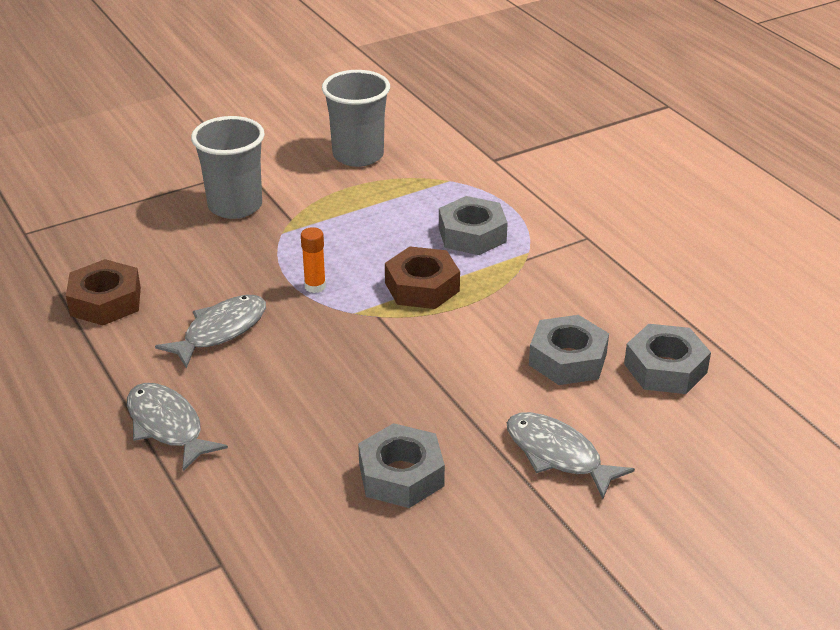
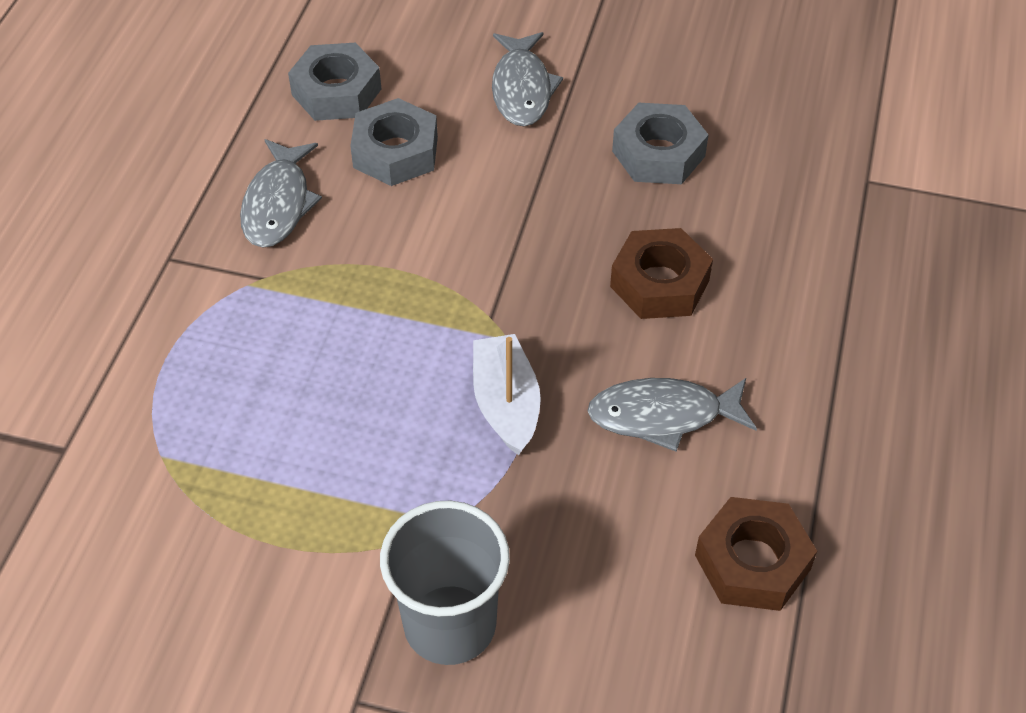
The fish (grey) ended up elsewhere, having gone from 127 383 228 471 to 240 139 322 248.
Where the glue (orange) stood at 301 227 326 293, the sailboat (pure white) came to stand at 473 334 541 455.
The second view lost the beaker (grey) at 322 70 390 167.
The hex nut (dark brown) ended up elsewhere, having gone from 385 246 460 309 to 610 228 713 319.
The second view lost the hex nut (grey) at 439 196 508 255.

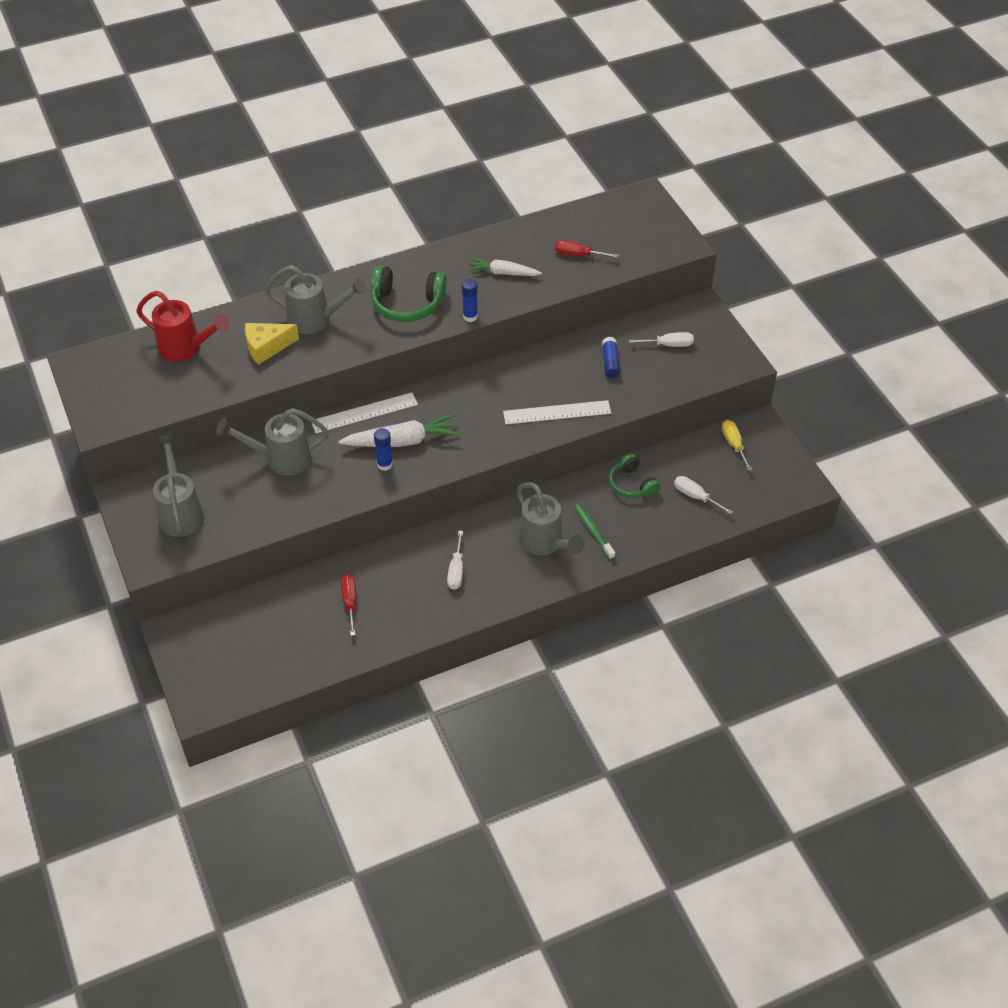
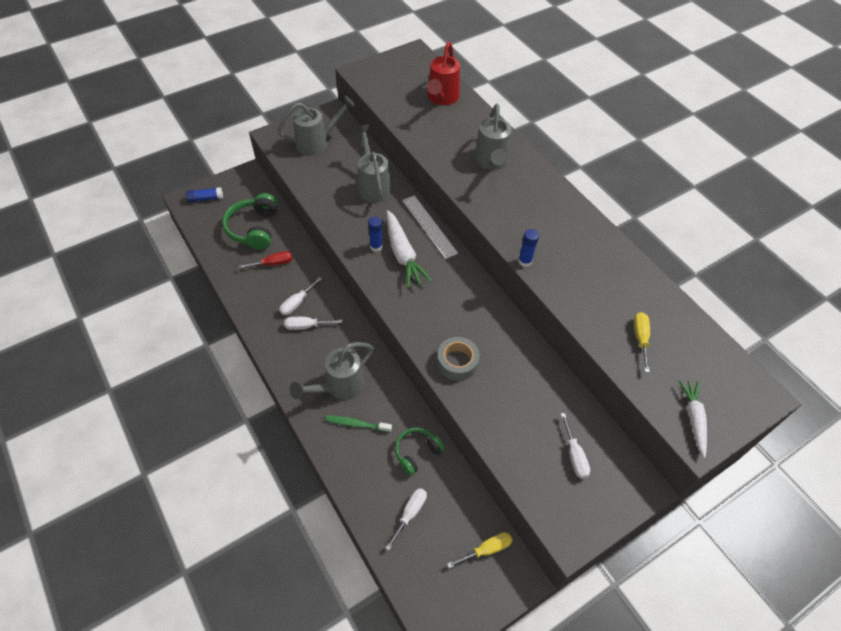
The second view lost the cheese (golden) at 245 323 299 365.
The headphones (leaf-green) ended up elsewhere, having gone from 371 266 447 322 to 222 193 278 250.
The root vegetable (pure white) ended up elsewhere, having gone from 468 258 542 276 to 679 380 707 458.
Where the measuring stick (pure white) stood at 503 400 611 424, the tape (grey) came to stand at 437 337 480 381.
What was the flat screwdriver (crimson) at 555 240 618 258 turned into the flat screwdriver (golden) at 634 312 650 372.
The toothbrush (leaf-green) at 574 504 615 560 ended up facing another way, 135 degrees counterclockwise from before.
The glue (cobalt) ended up elsewhere, having gone from 602 337 620 378 to 186 187 223 202.
The second view gained the flat screwdriver (pure white) at 279 277 322 315.

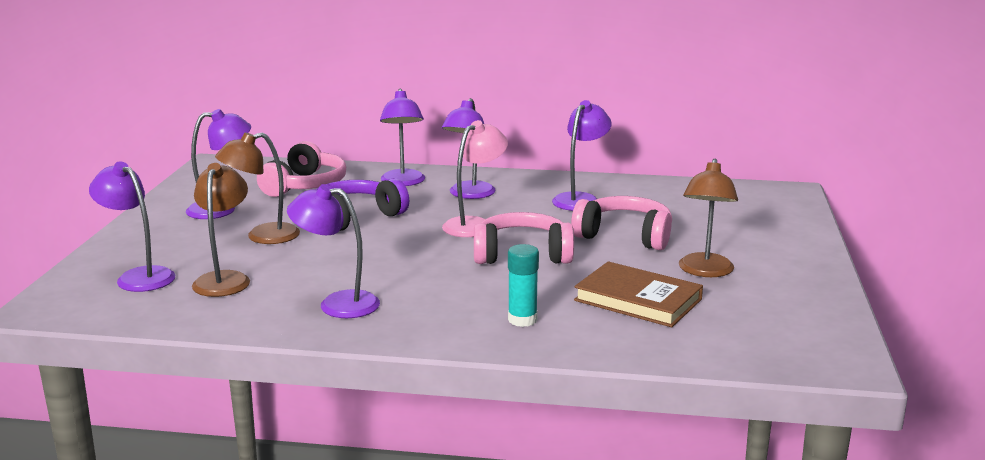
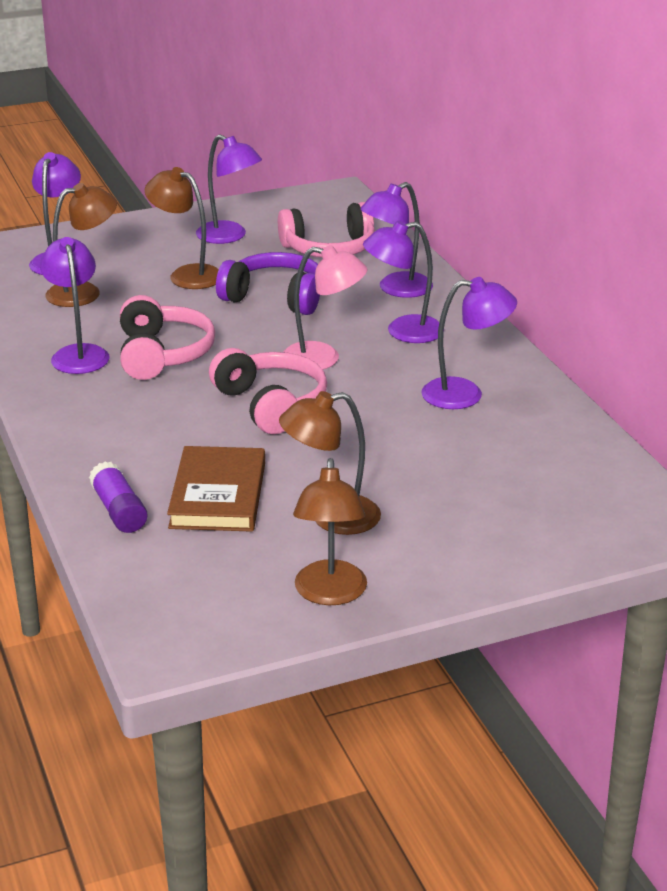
The second view lost the glue (turquoise) at 508 244 539 327.
The headphones (pink) ended up elsewhere, having gone from 571 196 672 250 to 120 295 215 380.
The second view gained the glue (violet) at 89 461 147 533.
The second view gained the desk lamp (dark brown) at 293 458 367 605.

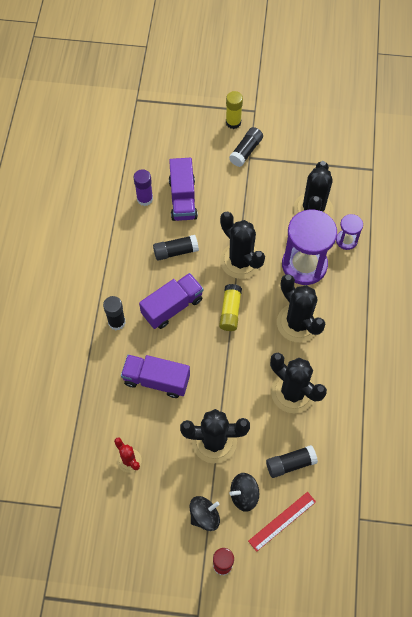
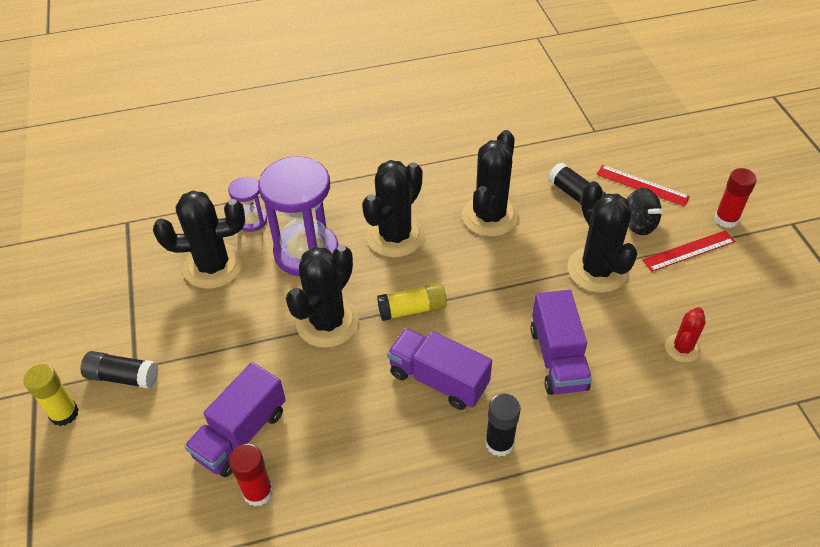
What was the glue (violet) at 133 169 153 206 turned into the glue (crimson) at 229 444 273 506.
The second view lost the glue (black) at 153 235 199 261.
The truck (violet) at 169 158 198 221 ended up facing another way, 150 degrees clockwise from before.
Where the toy top (black) stood at 190 496 220 531, the measuring stick (crimson) came to stand at 642 230 735 272.

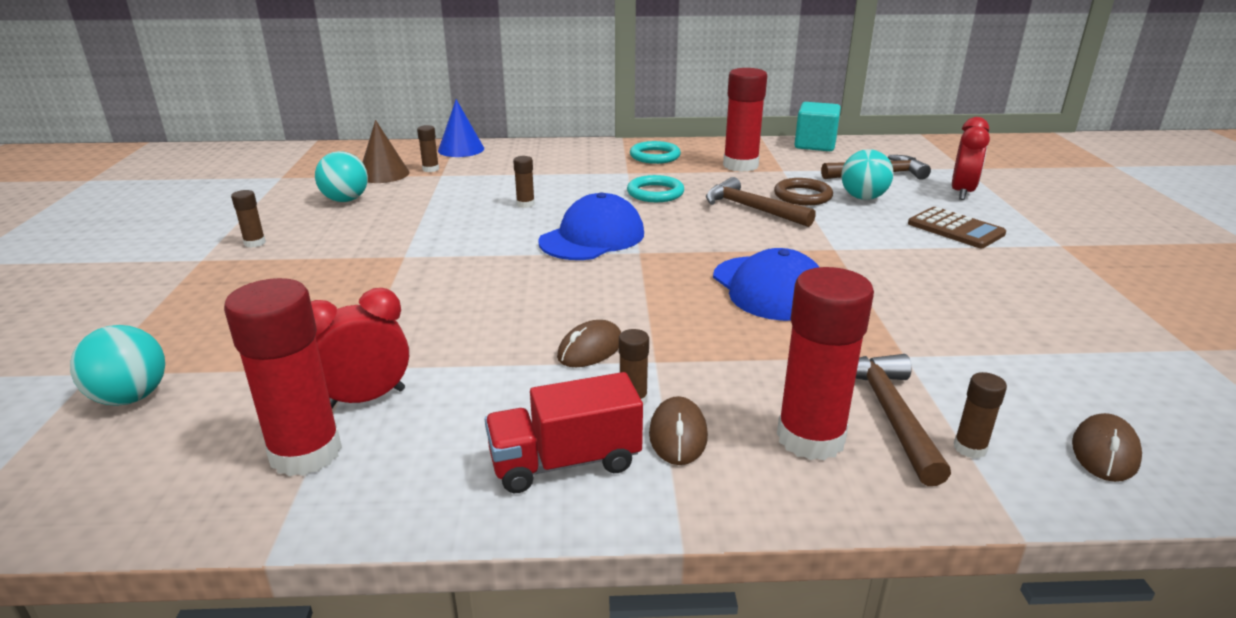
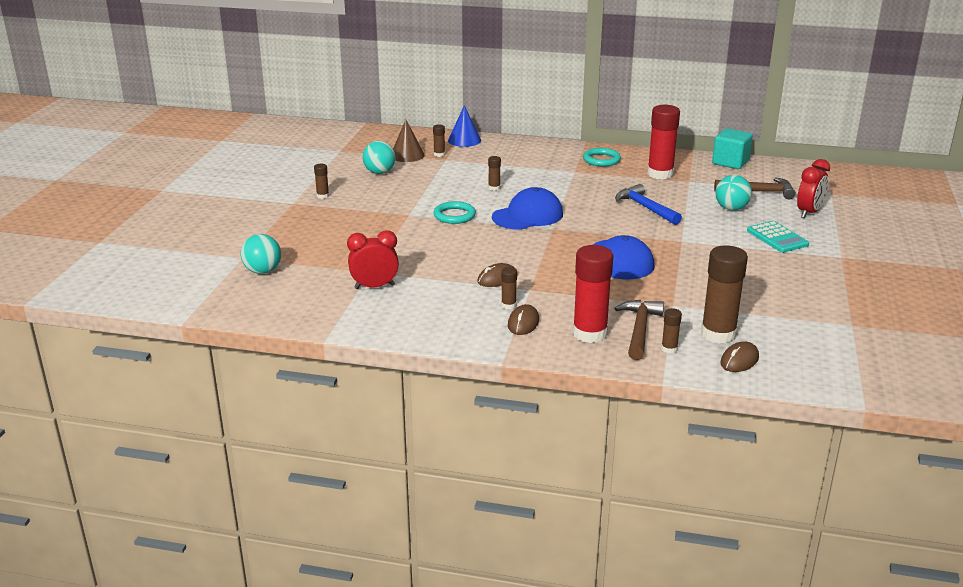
The second view lost the glue (crimson) at 224 278 342 477.
The second view lost the truck (crimson) at 485 372 643 493.
The torus (turquoise) ended up elsewhere, having gone from 627 175 684 202 to 434 201 476 224.
What was the carpenter's hammer (dark brown) at 706 177 816 227 turned into the carpenter's hammer (cobalt) at 615 184 682 225.
The second view lost the torus (dark brown) at 774 178 833 205.
What was the pocket calculator (dark brown) at 908 207 1006 248 turned into the pocket calculator (turquoise) at 747 221 809 253.
The second view gained the glue (dark brown) at 701 245 748 344.

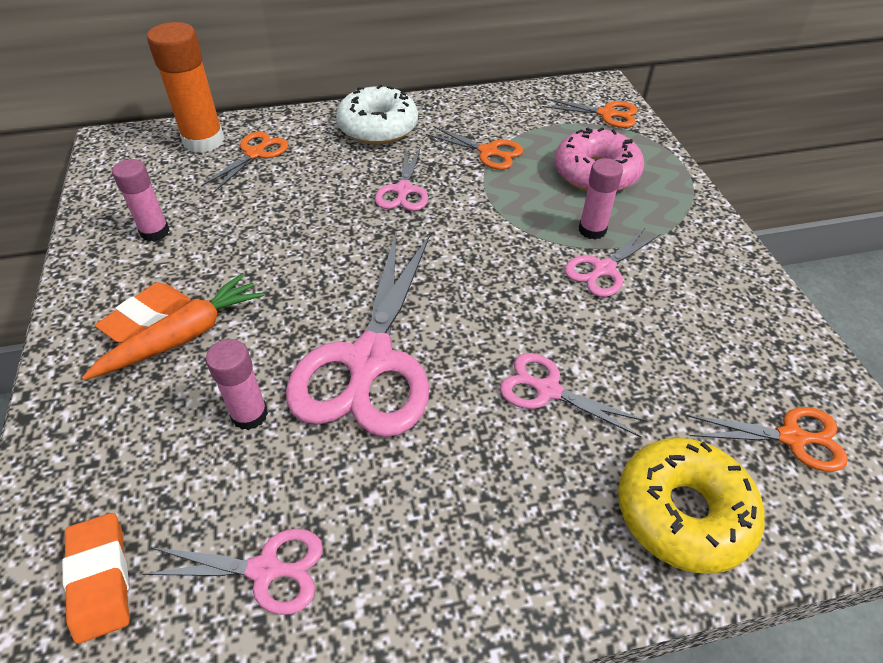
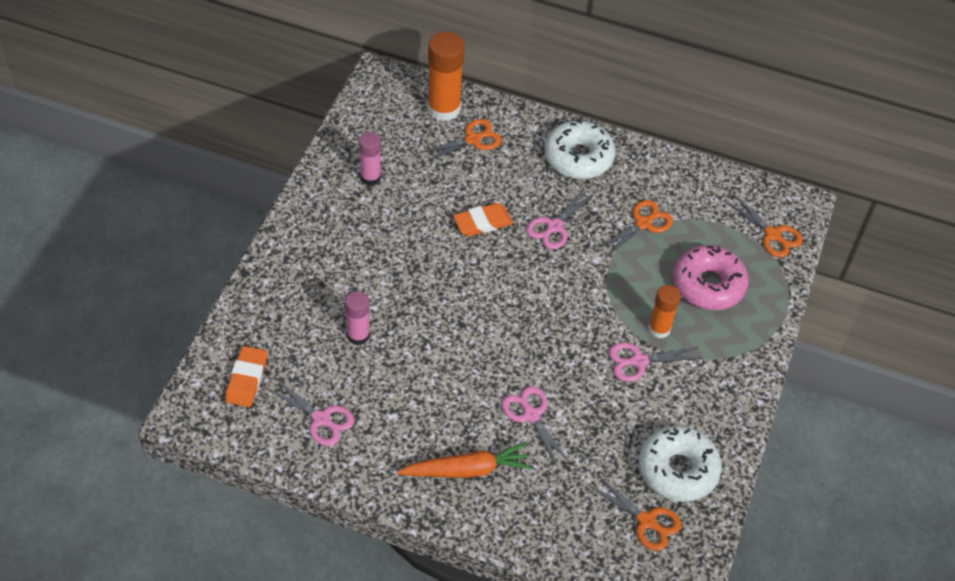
The root vegetable (orange) ended up elsewhere, having gone from 82 273 264 380 to 397 442 533 478.
The pencil eraser (orange) ended up elsewhere, having gone from 95 282 191 343 to 453 203 513 236.
The second view lost the pair of scissors (pink) at 286 232 430 437.
The pair of scissors (orange) at 426 126 523 170 ended up facing another way, 105 degrees counterclockwise from before.
What was the glue (pink) at 579 158 623 239 turned into the glue (orange) at 648 285 681 338.
The second view lost the glazed donut (golden) at 618 438 765 574.
The second view gained the glazed donut (pure white) at 639 426 722 502.

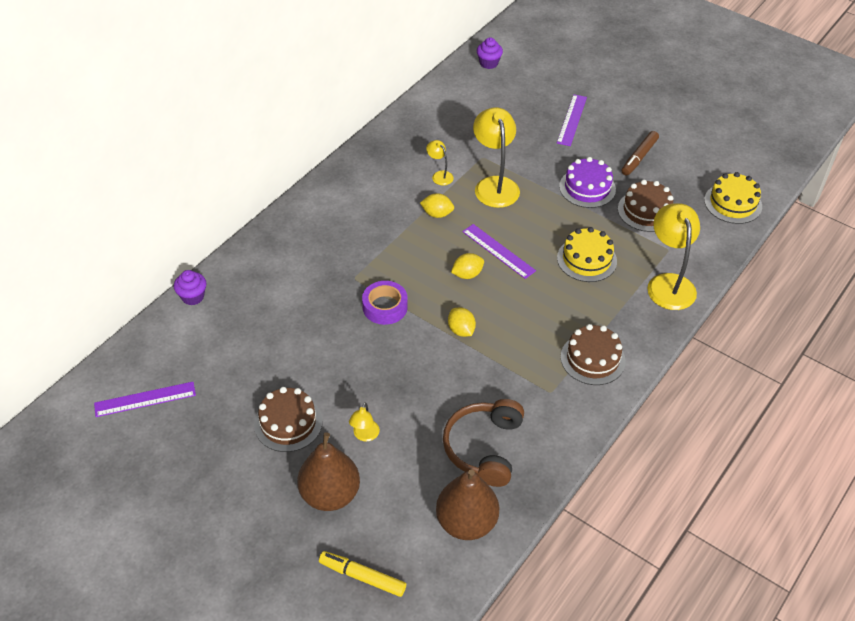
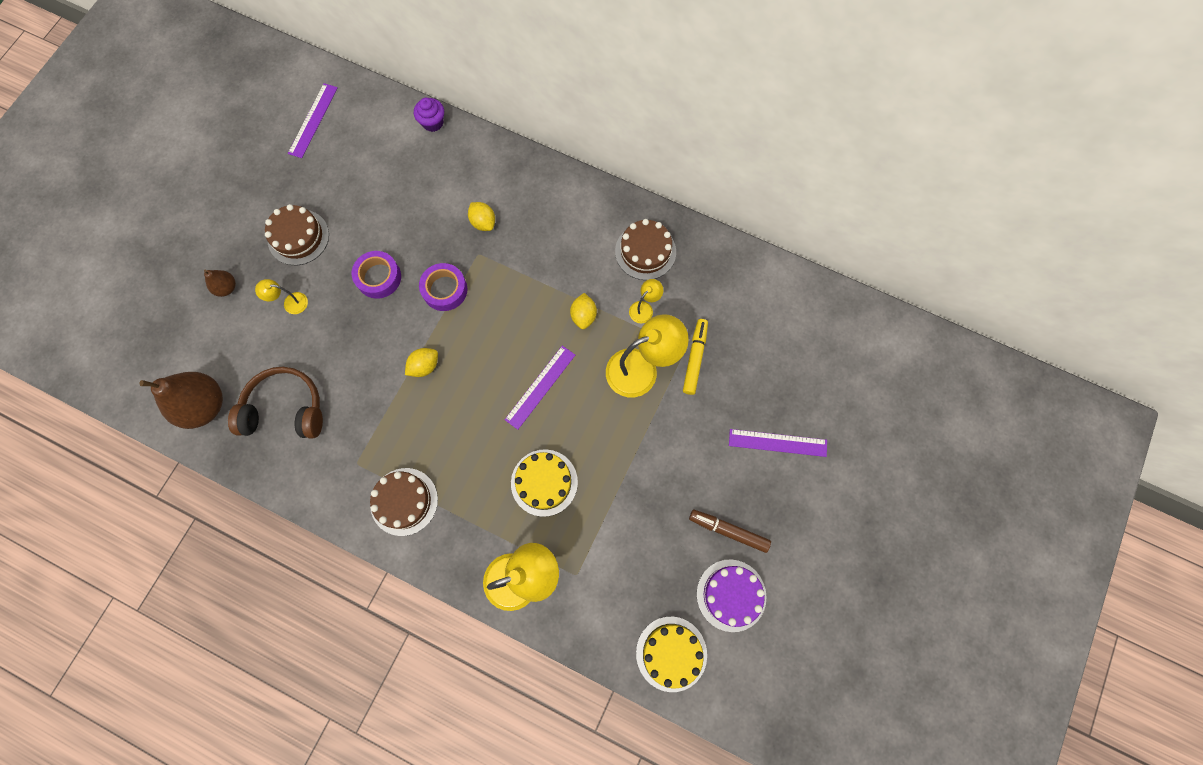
The measuring stick (violet) at 94 382 196 417 ended up facing another way, 45 degrees clockwise from before.
The size of the pear fruit (dark brown) at 297 432 360 511 changed by a factor of 0.49.
The felt pen (golden) ended up elsewhere, having gone from 319 551 406 597 to 683 319 708 395.
The toy lemon (golden) ended up elsewhere, having gone from 451 253 484 279 to 468 202 495 231.
The second view lost the muffin (violet) at 477 37 503 69.
The layer cake (violet) ended up elsewhere, having gone from 559 157 616 208 to 696 559 766 632.
The layer cake (dark brown) ended up elsewhere, having gone from 618 180 673 232 to 615 219 676 280.
The second view gained the tape (violet) at 351 251 401 299.

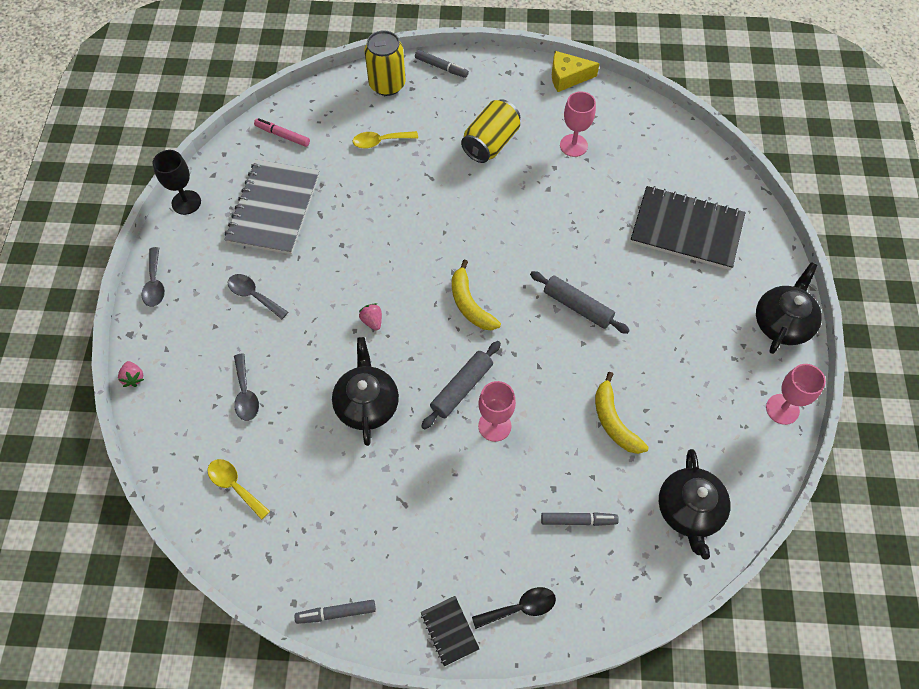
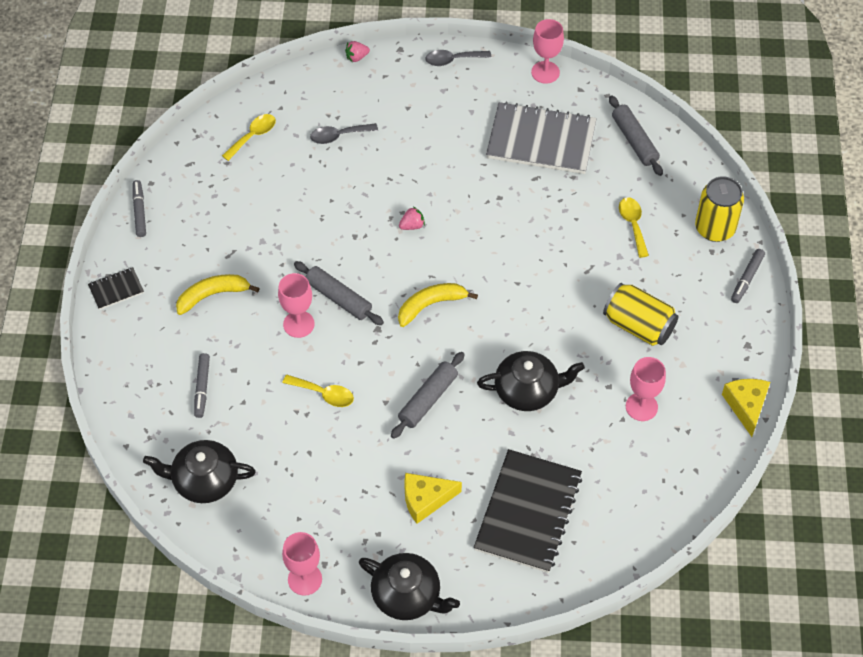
What was the chalice (black) at 152 150 201 215 turned into the chalice (pink) at 531 19 564 84.
The second view lost the spoon (grey) at 228 274 288 319.
Where the felt pen (pink) stood at 254 118 310 147, the pastry roller (grey) came to stand at 609 95 663 176.
The teapot (black) ended up elsewhere, having gone from 332 337 399 446 to 477 351 585 411.
The second view lost the spoon (black) at 472 587 556 629.
The banana fruit (golden) ended up elsewhere, having gone from 595 372 649 454 to 176 274 259 315.
The second view gained the spoon (golden) at 283 375 354 407.
The second view gained the cheese (golden) at 404 473 462 524.

